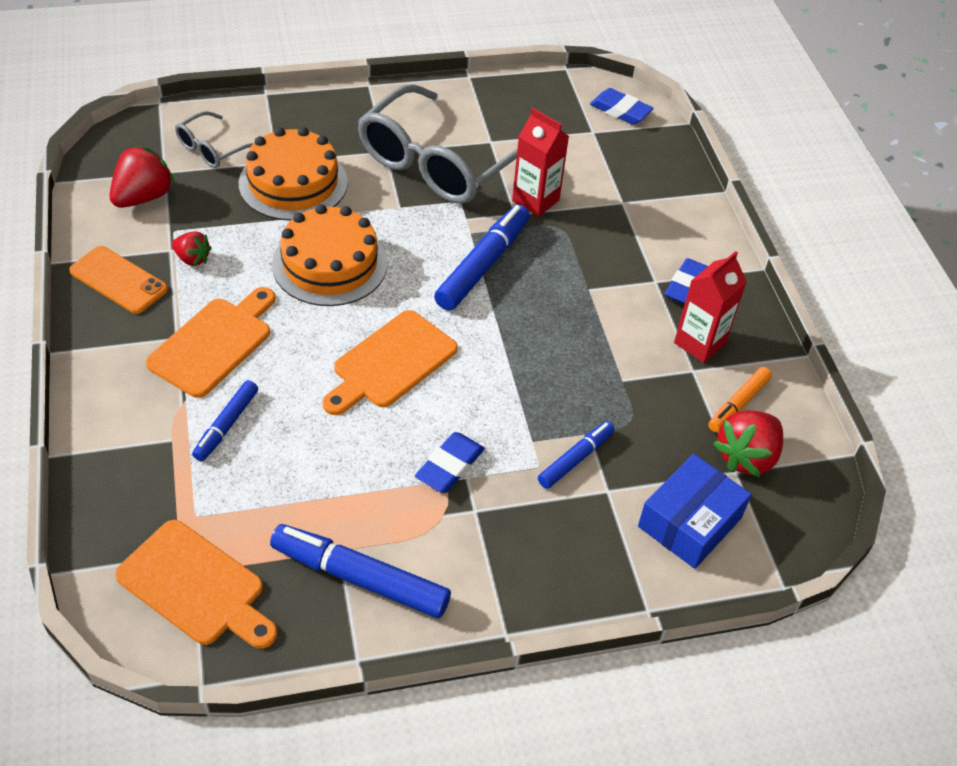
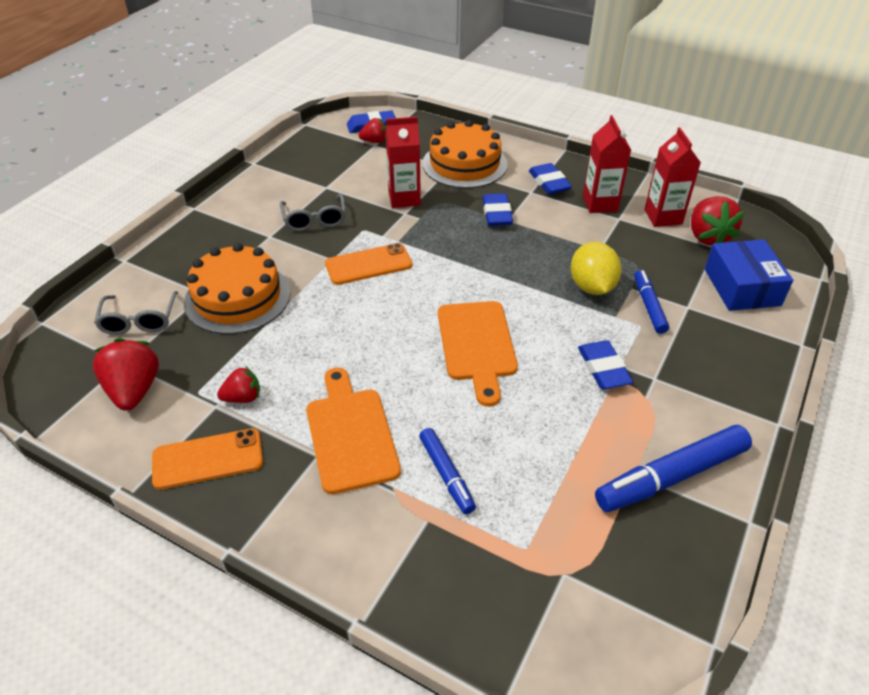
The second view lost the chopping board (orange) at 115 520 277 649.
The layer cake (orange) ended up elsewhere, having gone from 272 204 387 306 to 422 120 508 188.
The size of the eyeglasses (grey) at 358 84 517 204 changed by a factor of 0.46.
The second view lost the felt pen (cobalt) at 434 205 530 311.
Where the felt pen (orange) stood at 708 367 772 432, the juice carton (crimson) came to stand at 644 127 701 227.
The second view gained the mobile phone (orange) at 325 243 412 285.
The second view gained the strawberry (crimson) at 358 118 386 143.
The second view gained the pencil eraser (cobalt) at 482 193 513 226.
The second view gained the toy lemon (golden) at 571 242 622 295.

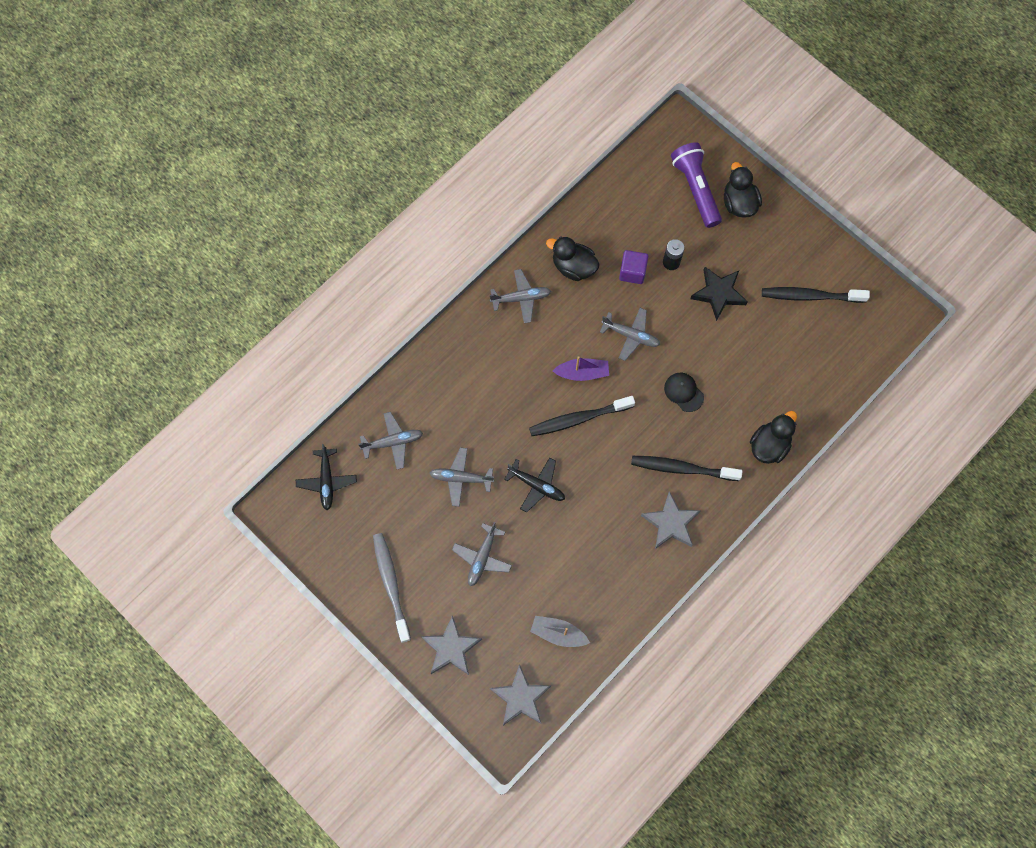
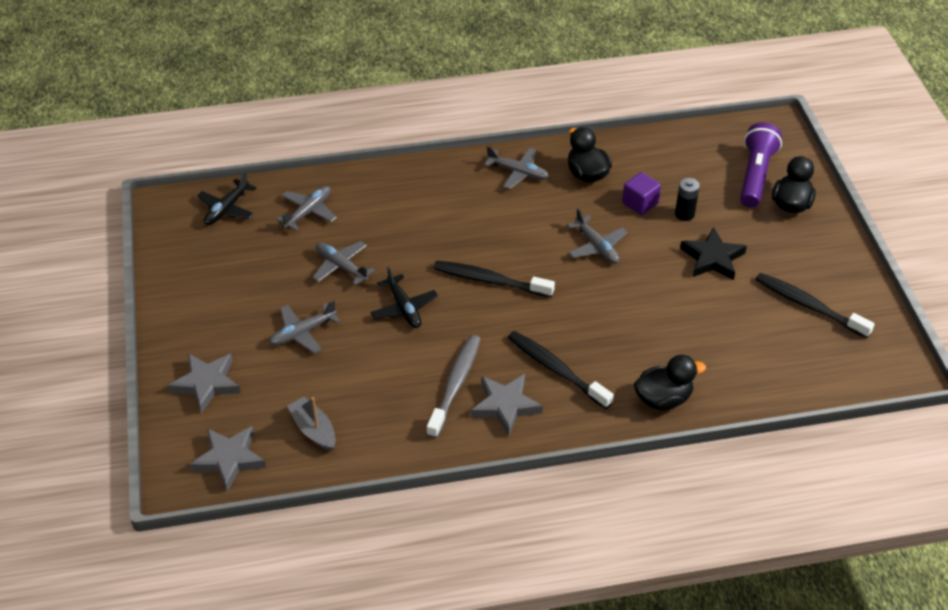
The toy plane (grey) at 358 412 423 469 ended up facing another way, 75 degrees counterclockwise from before.
The toothbrush (grey) ended up elsewhere, having gone from 373 533 411 643 to 426 335 480 438.
The second view lost the sailboat (violet) at 553 356 609 381.
The second view lost the peaked cap (black) at 664 373 704 412.

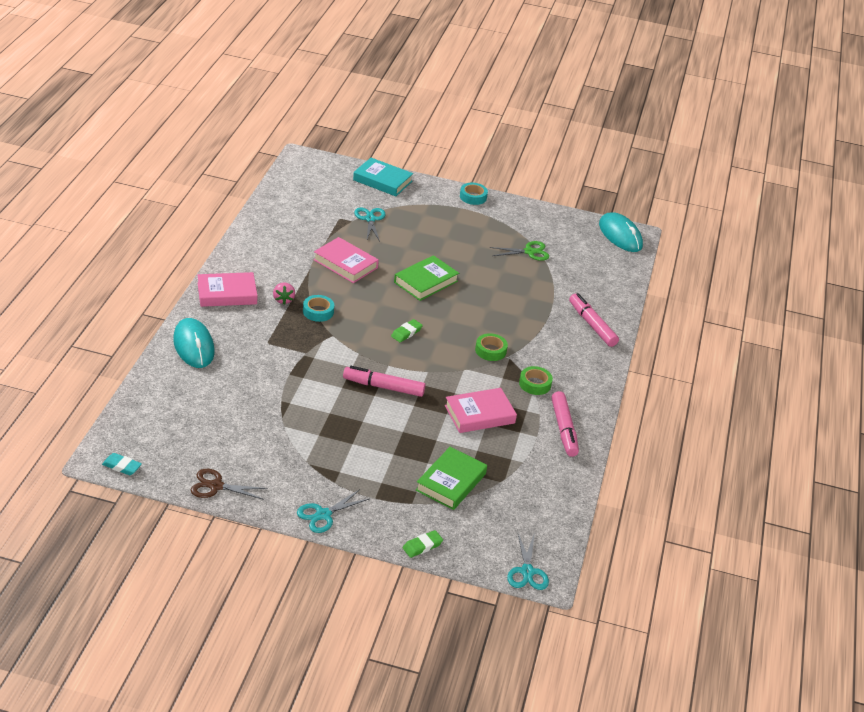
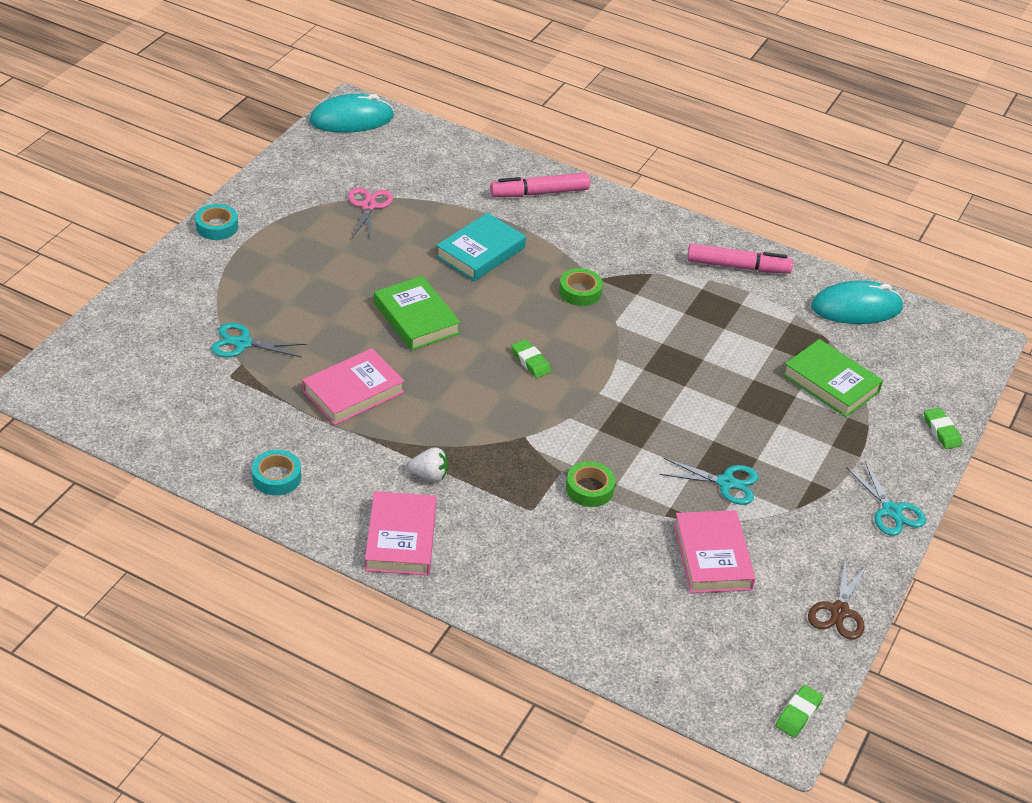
What was the pencil eraser (turquoise) at 102 453 142 475 turned into the pencil eraser (leaf-green) at 775 685 823 738.
The PC mouse (turquoise) ended up elsewhere, having gone from 173 318 215 368 to 811 281 904 324.
What was the strawberry (pink) at 273 282 295 304 turned into the strawberry (pure white) at 408 447 448 482.
The tape (turquoise) ended up elsewhere, having gone from 303 295 334 322 to 252 450 301 496.
The second view lost the felt pen (pink) at 343 366 426 397.
The hardback (turquoise) ended up elsewhere, having gone from 353 158 413 196 to 436 213 526 281.
The hardback (pink) ended up elsewhere, having gone from 445 388 517 433 to 674 510 756 593.
What was the pair of scissors (leaf-green) at 490 241 549 261 turned into the pair of scissors (pink) at 348 188 393 240.
The pair of scissors (turquoise) ended up elsewhere, having gone from 507 534 549 590 to 659 458 759 505.
The tape (leaf-green) ended up elsewhere, having gone from 519 366 553 395 to 566 461 615 507.

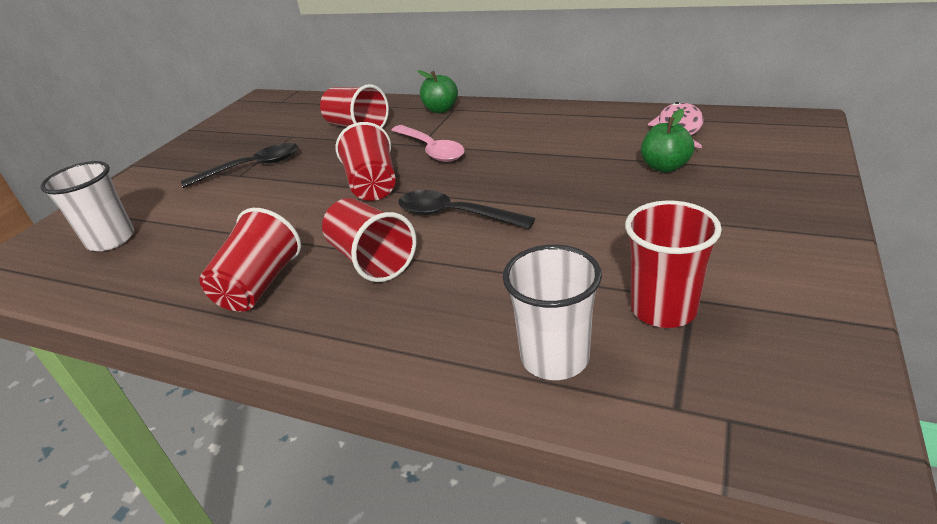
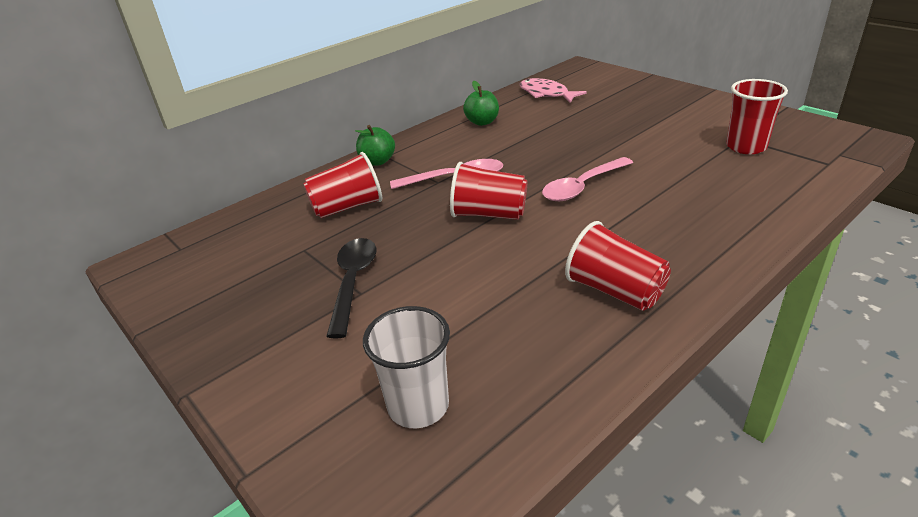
The second view lost the beaker (crimson) at 322 198 417 282.
What was the spoon (black) at 398 190 535 229 turned into the spoon (pink) at 542 157 633 201.
The second view lost the beaker (pure white) at 503 244 602 380.
The apple fruit (leaf-green) ended up elsewhere, having gone from 641 109 695 172 to 463 81 499 126.

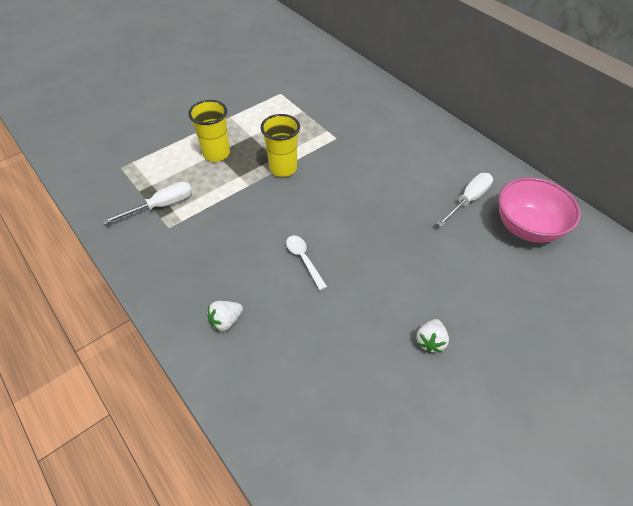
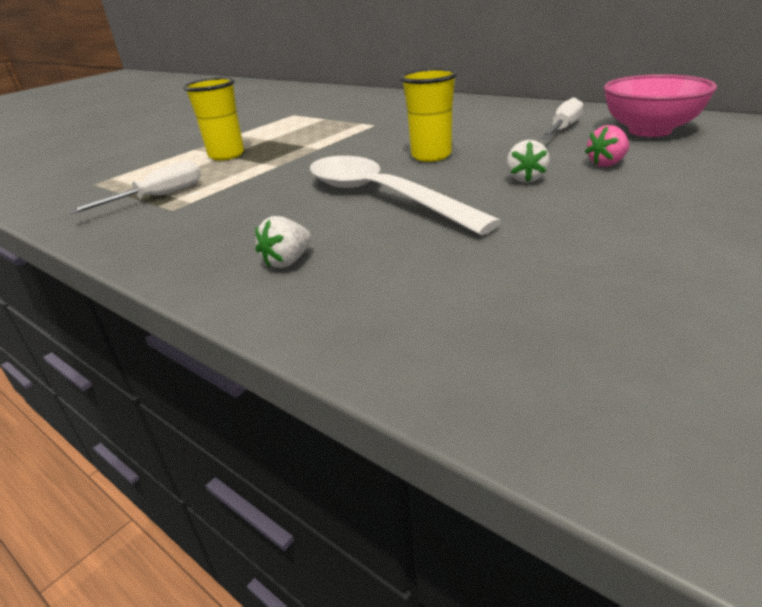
The beaker (golden) ended up elsewhere, having gone from 261 114 300 177 to 400 68 457 162.
The size of the spoon (pure white) at 286 235 327 290 changed by a factor of 2.32.
The strawberry (pure white) ended up elsewhere, having gone from 416 319 449 353 to 507 140 550 183.
The second view gained the strawberry (pink) at 585 125 629 167.

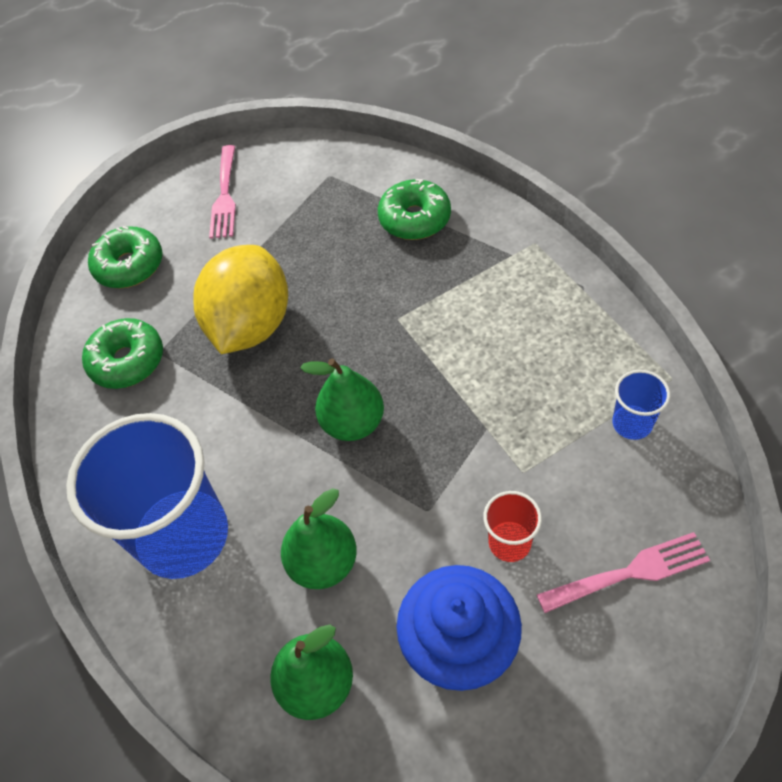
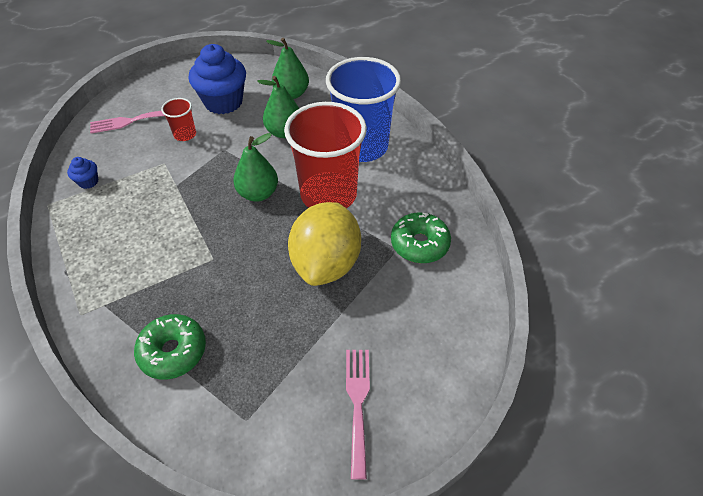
The second view lost the glazed donut (leaf-green) at 88 226 163 288.
Where the beaker (cobalt) stood at 612 370 670 440, the muffin (cobalt) came to stand at 67 157 98 189.
The second view gained the beaker (crimson) at 284 102 367 208.

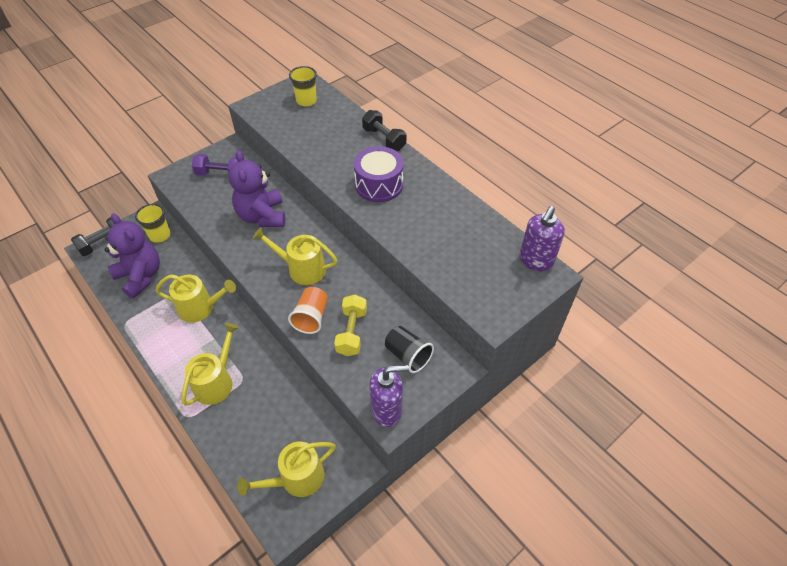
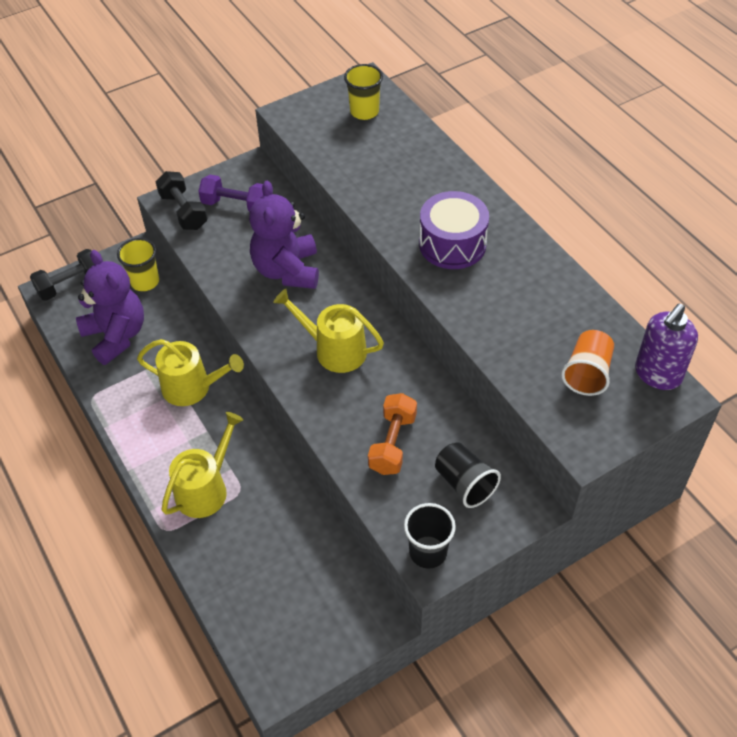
The second view lost the sprinkling can (golden) at 237 442 336 497.
The beaker (orange) ended up elsewhere, having gone from 288 287 328 334 to 561 330 614 396.
What was the free weight (golden) at 334 295 367 356 turned into the free weight (orange) at 368 393 417 475.
The free weight (black) ended up elsewhere, having gone from 362 110 406 151 to 156 171 208 230.
Where the soap pump (violet) stood at 369 365 409 427, the beaker (black) came to stand at 404 503 456 569.

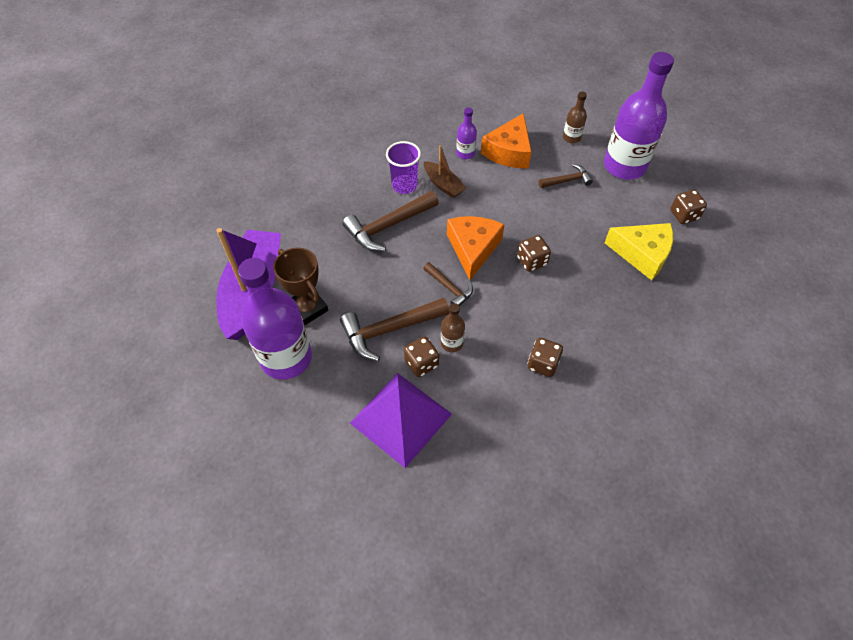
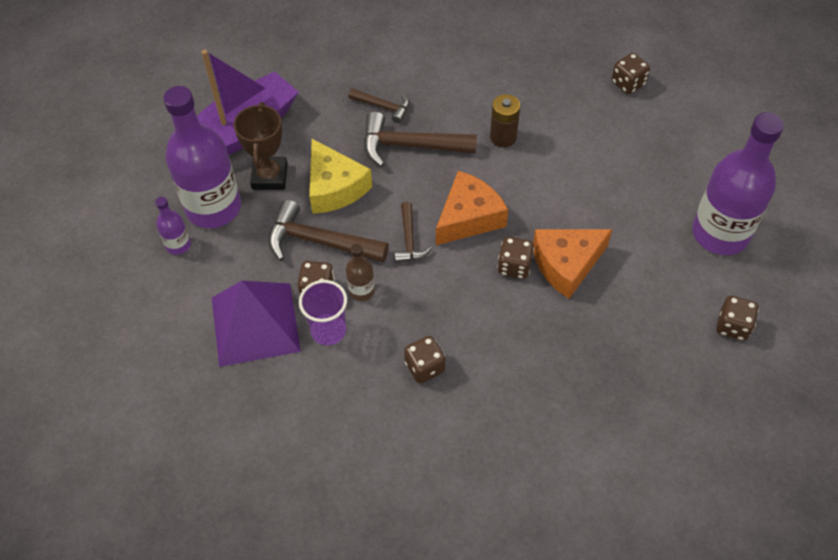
The beaker (violet) ended up elsewhere, having gone from 386 141 421 194 to 299 280 347 345.
Where the sailboat (dark brown) stood at 424 145 466 198, the power cell (dark brown) came to stand at 490 94 520 147.
The flask (violet) ended up elsewhere, having gone from 456 107 477 159 to 155 197 191 255.
The cheese (orange) ended up elsewhere, having gone from 481 113 532 168 to 533 229 612 299.
The carpenter's hammer (dark brown) ended up elsewhere, having gone from 539 164 593 188 to 348 88 409 123.
The second view lost the flask (dark brown) at 563 92 587 143.
The cheese (golden) ended up elsewhere, having gone from 605 223 673 280 to 309 139 372 214.
The second view gained the die (dark brown) at 612 53 650 94.

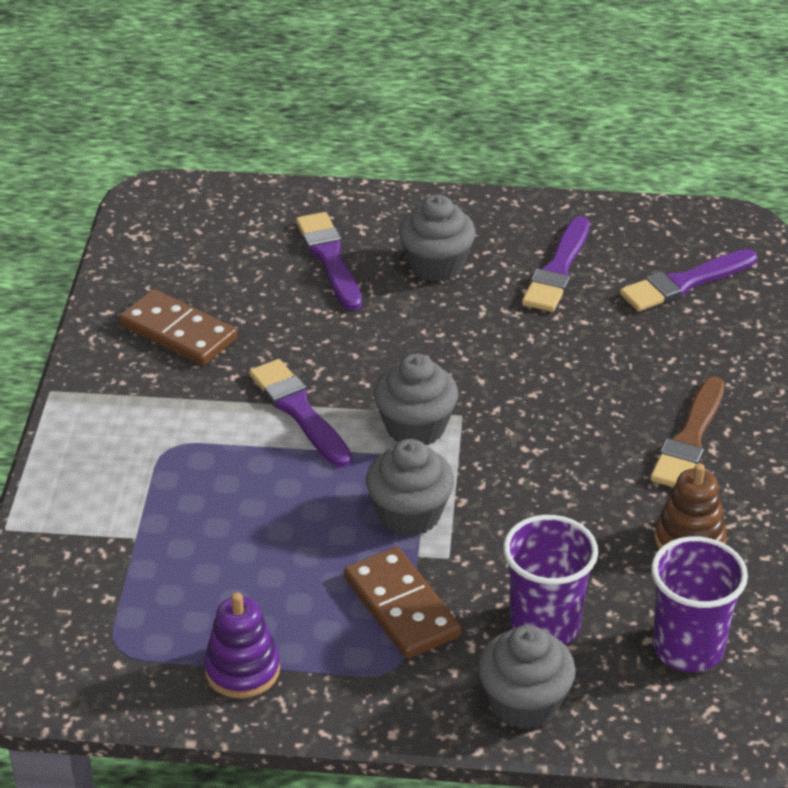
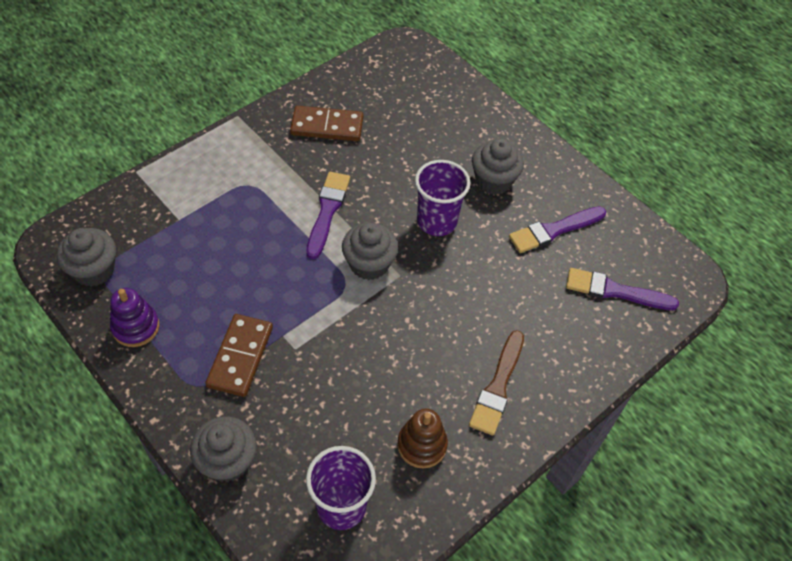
The domino (dark brown) at 119 289 237 365 ended up facing another way, 75 degrees counterclockwise from before.
The second view lost the paintbrush (violet) at 296 212 362 311.
The muffin (grey) ended up elsewhere, having gone from 366 439 454 536 to 56 228 116 287.
The beaker (violet) ended up elsewhere, having gone from 503 515 598 645 to 415 160 470 236.
The paintbrush (dark brown) at 650 376 725 487 ended up facing another way, 45 degrees counterclockwise from before.

